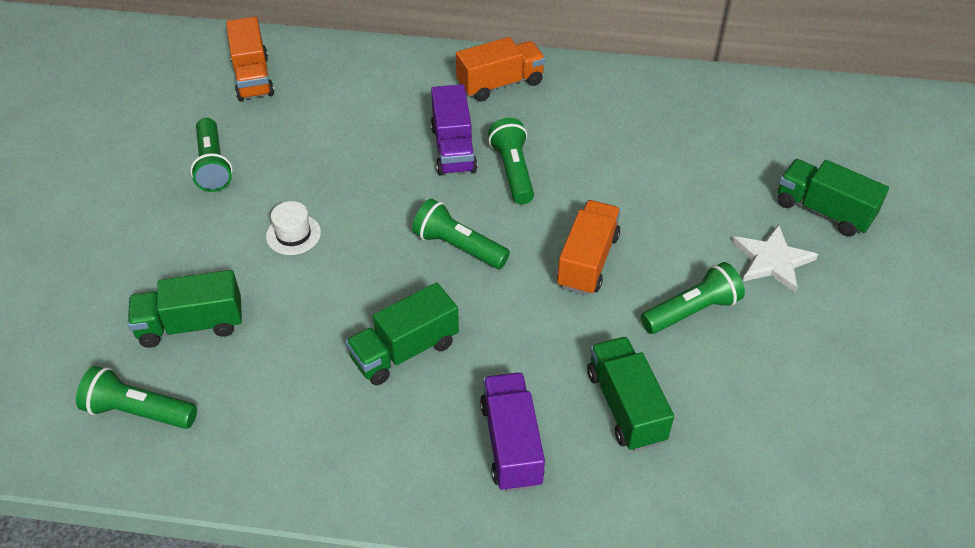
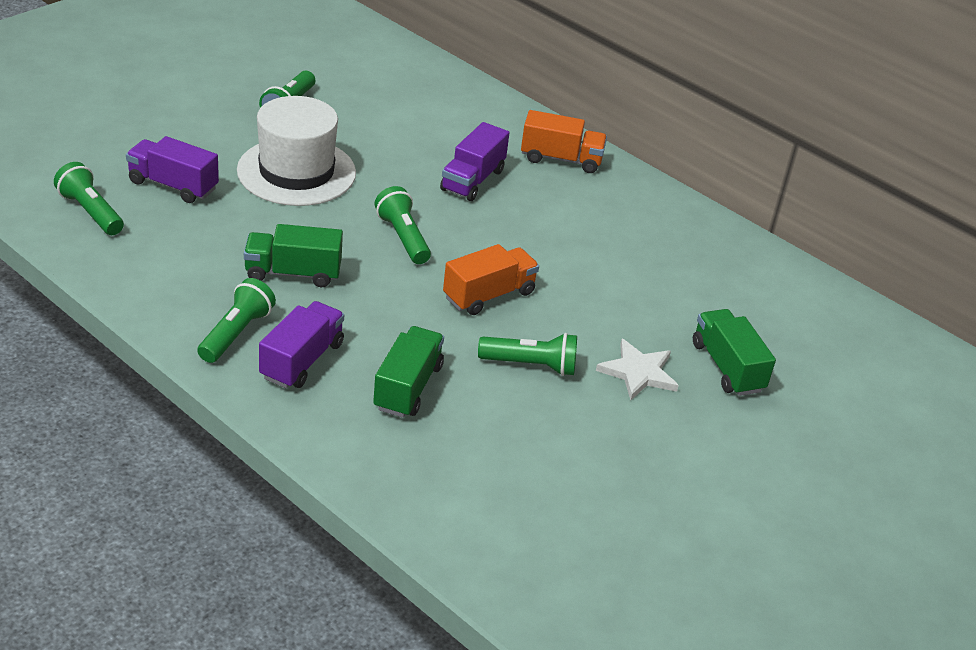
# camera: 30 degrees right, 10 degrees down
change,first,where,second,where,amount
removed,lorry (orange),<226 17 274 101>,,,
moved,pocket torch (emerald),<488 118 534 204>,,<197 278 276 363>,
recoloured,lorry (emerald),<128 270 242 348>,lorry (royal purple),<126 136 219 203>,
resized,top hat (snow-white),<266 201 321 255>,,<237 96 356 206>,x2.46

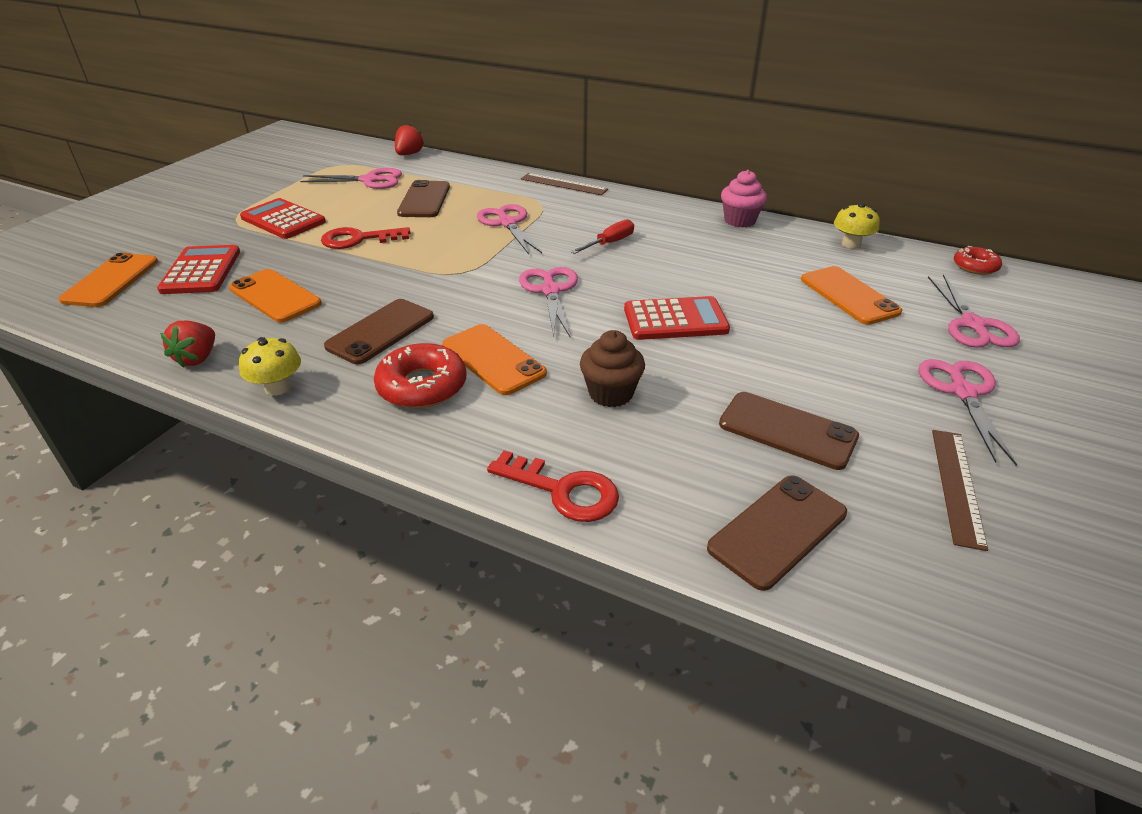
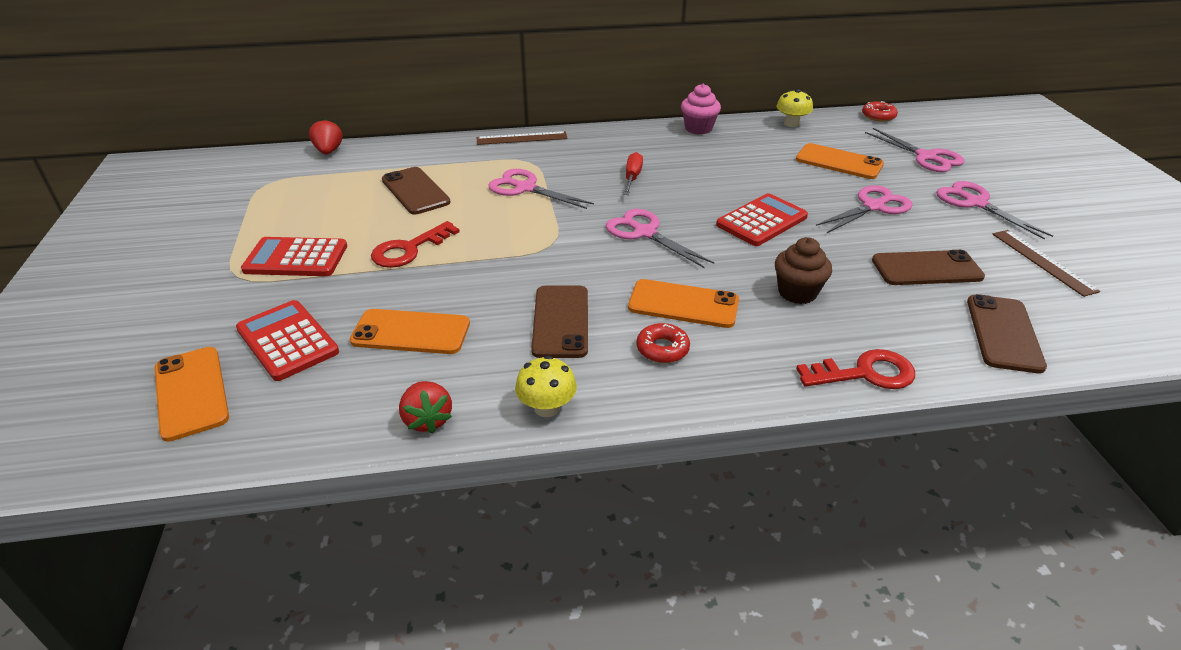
# camera: 35 degrees left, 0 degrees up
change,first,where,second,where,amount
moved,shears (rose-pink),<300 168 402 189>,,<816 185 913 233>,
resized,donut (crimson),<374 343 466 408>,,<636 323 690 363>,x0.61

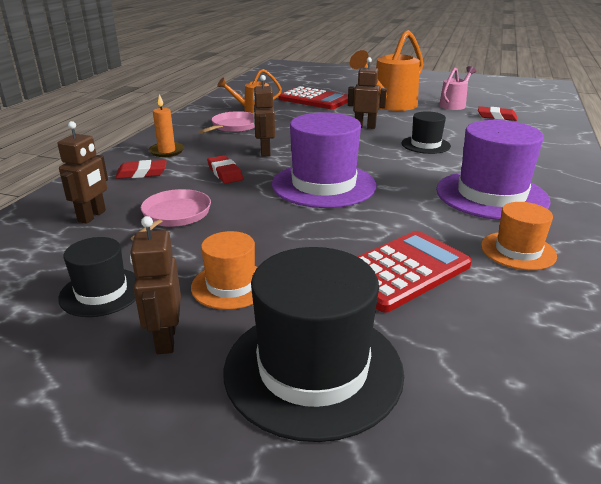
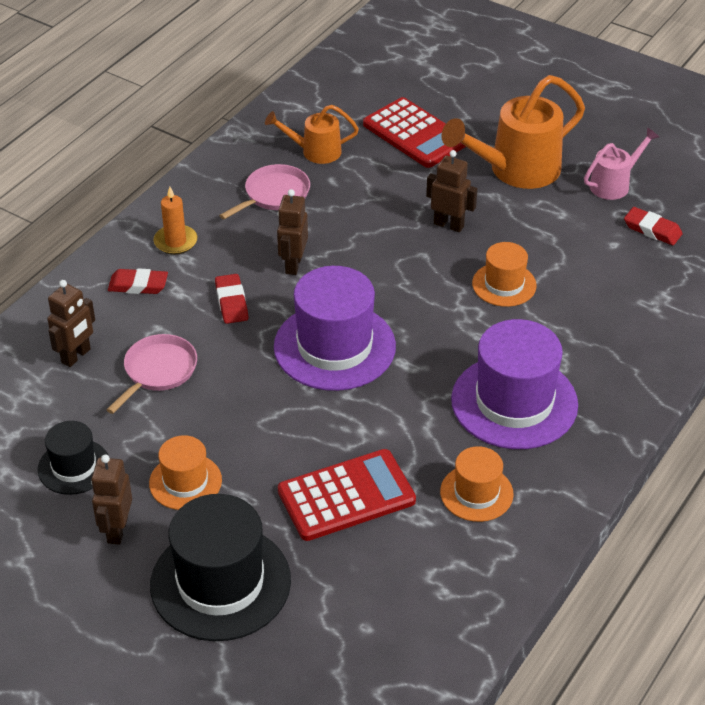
# camera: 15 degrees right, 15 degrees up
change,first,where,second,where,amount
recoloured,top hat (black),<402 111 451 154>,top hat (orange),<472 242 537 307>,

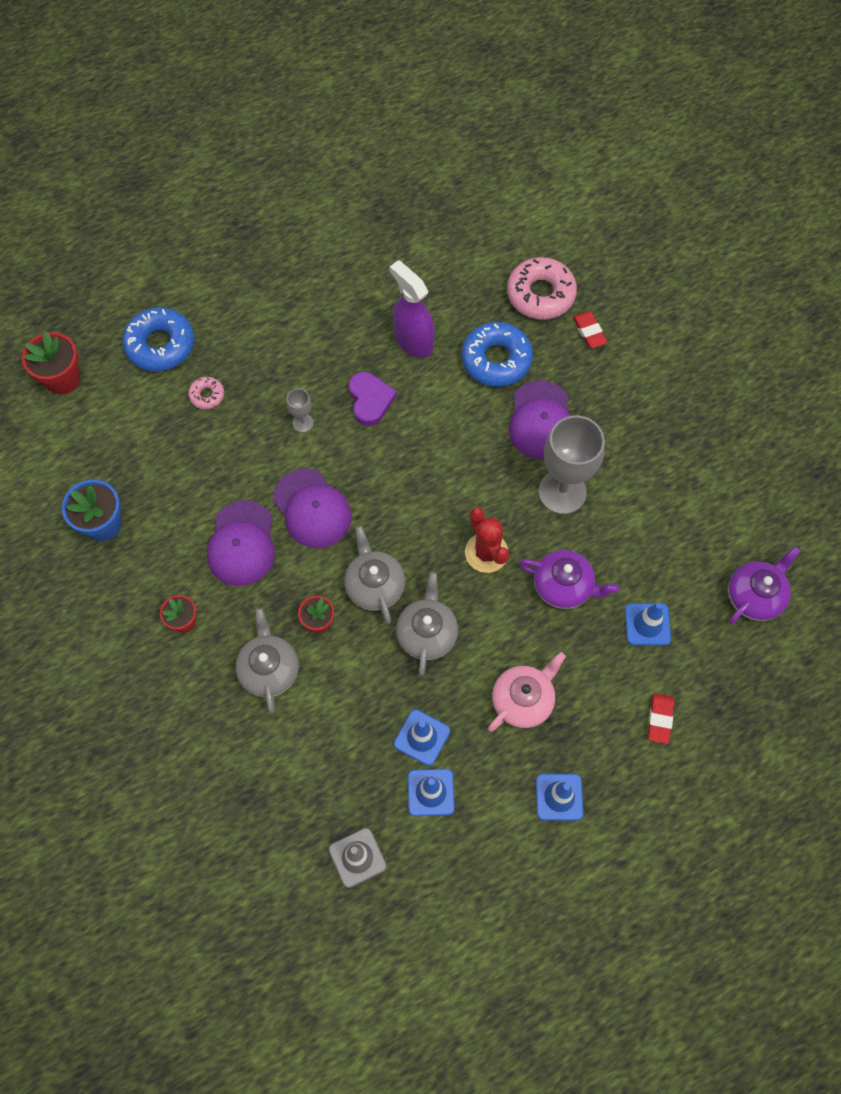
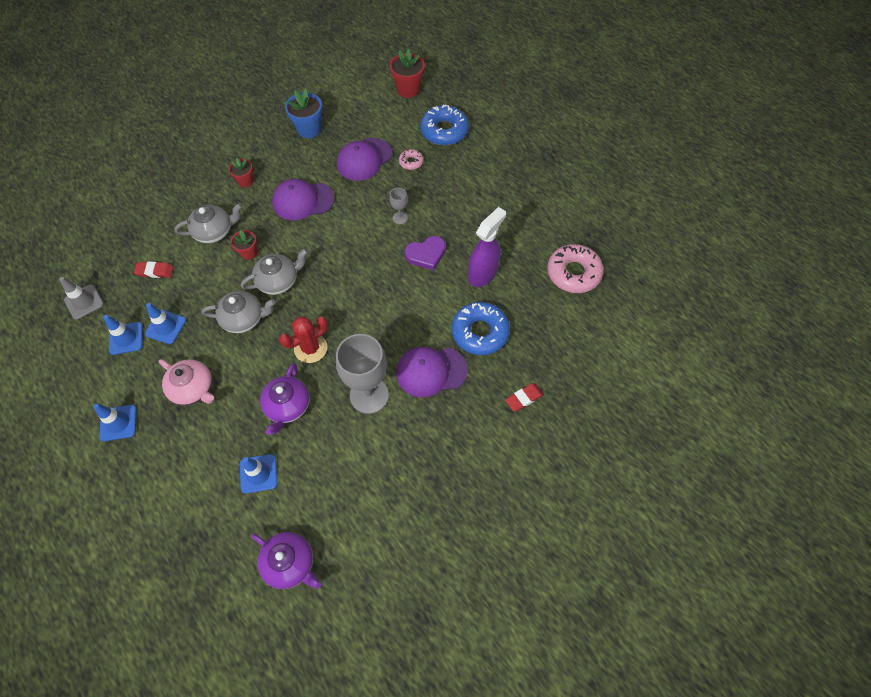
# camera: 80 degrees right, 5 degrees down
change,first,where,second,where,amount
moved,baseball cap (royal purple),<273 468 352 548>,,<337 138 392 181>,
moved,donut (rose-pink),<507 257 577 320>,,<547 244 603 293>,
moved,gum eraser (crimson),<648 693 674 744>,,<134 262 174 278>,

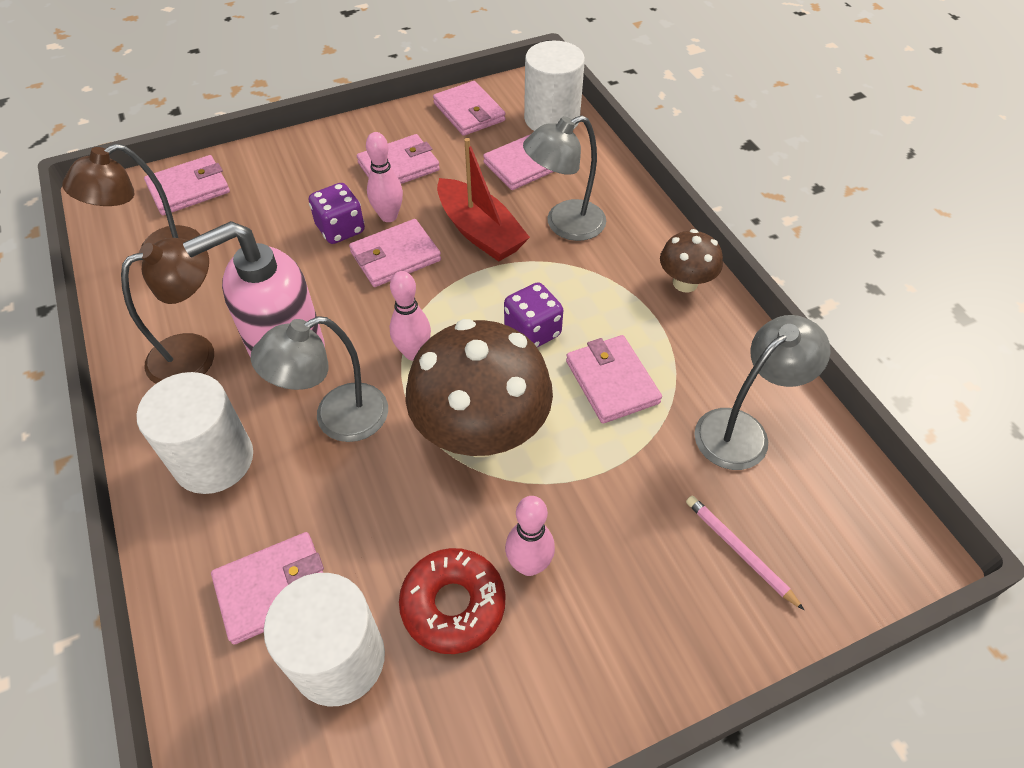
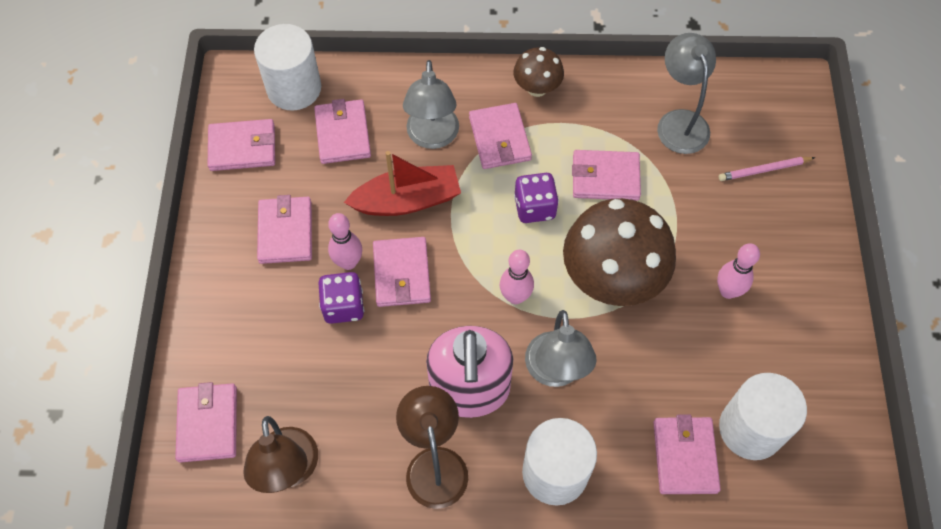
# camera: 65 degrees left, 10 degrees up
change,first,where,second,where,amount
removed,donut (crimson),<399 548 506 654>,,,
added,,,wallet (rose-pink),<469 103 532 169>,

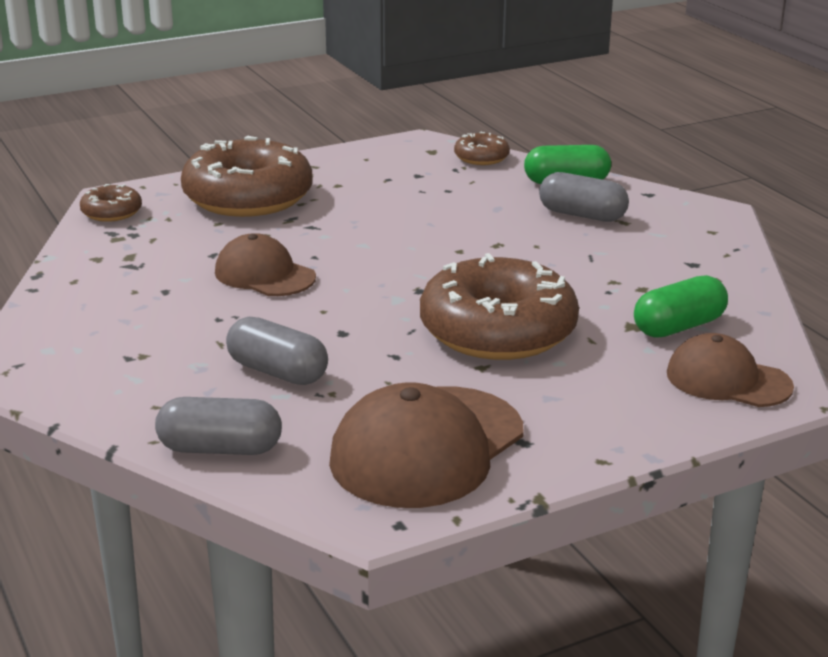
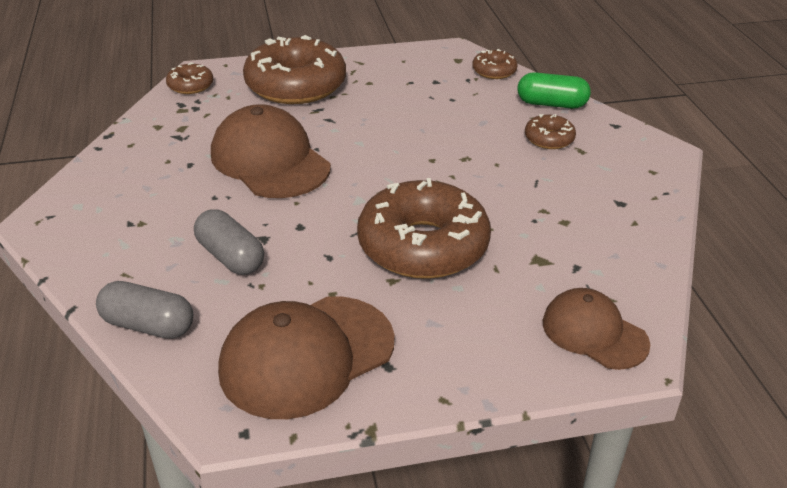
# camera: 15 degrees right, 10 degrees up
change,first,where,second,where,amount
removed,capsule (emerald),<634 275 728 338>,,,
replaced,capsule (gray),<539 172 629 222>,donut (russet),<525 114 576 149>,
resized,baseball cap (russet),<215 233 316 296>,,<211 104 331 198>,x1.61

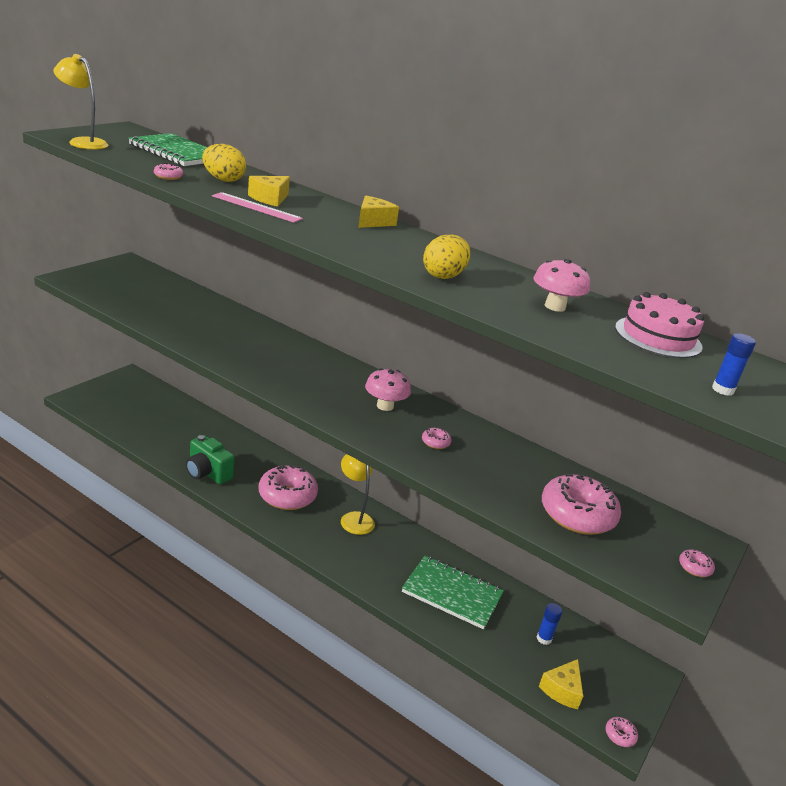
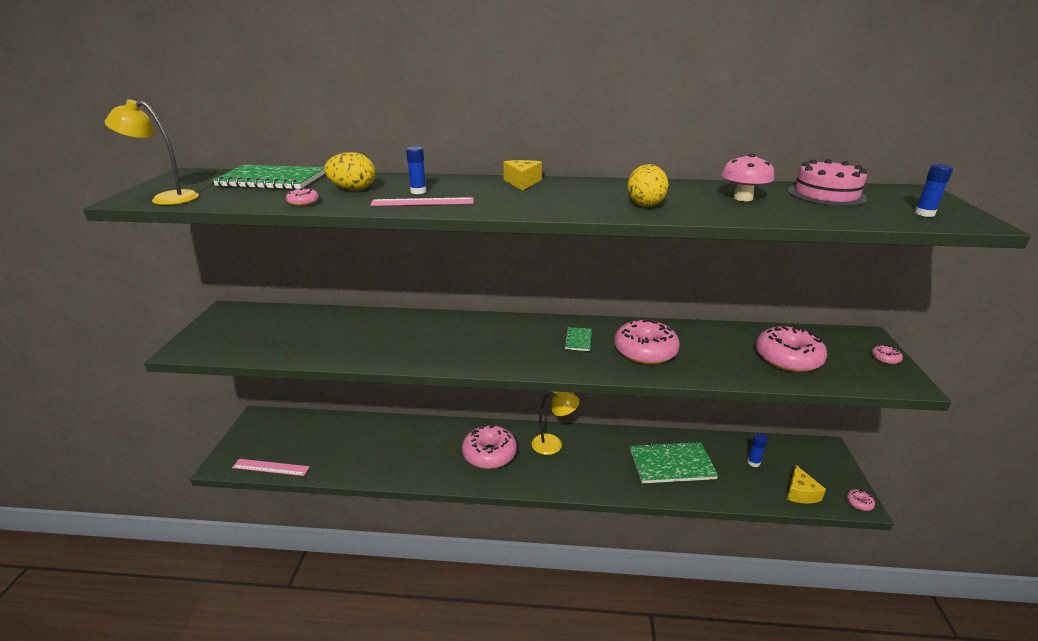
# camera: 25 degrees left, 0 degrees up
change,first,where,second,where,amount
removed,camera (emerald),<186 435 235 484>,,,
added,,,ruler (rose-pink),<232 459 310 476>,
replaced,cheese wedge (golden),<248 176 290 207>,glue (blue),<406 146 426 194>,
replaced,toadstool (rose-pink),<365 368 411 411>,exercise book (emerald),<564 327 592 351>,
turned,lamp (golden),<341 454 375 535>,,<531 391 580 455>,150 degrees clockwise
resized,donut (rose-pink),<422 427 452 449>,,<614 319 680 365>,x2.40

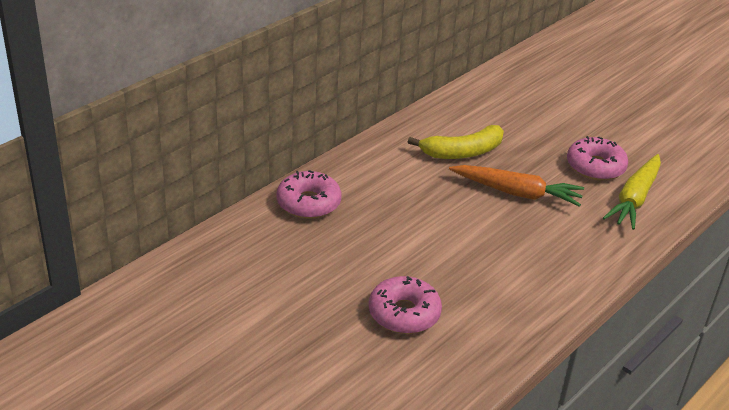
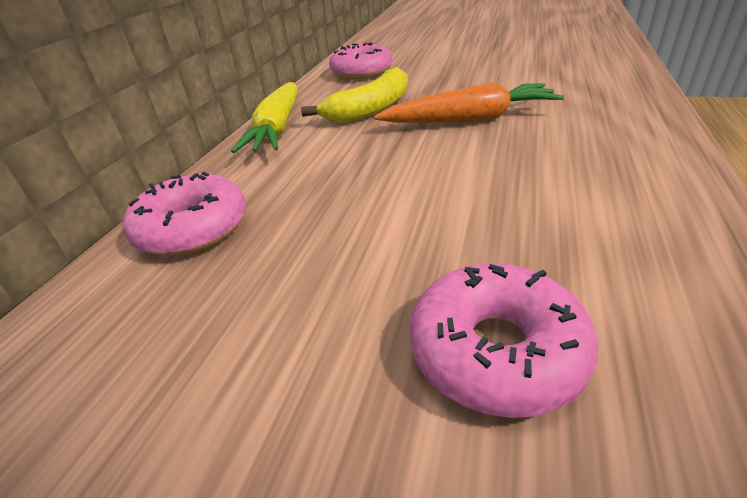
# camera: 20 degrees left, 0 degrees up
change,first,where,second,where,amount
moved,donut (rose-pink),<567 136 628 181>,,<329 42 392 79>,
moved,carrot (golden),<603 154 661 230>,,<231 82 298 153>,

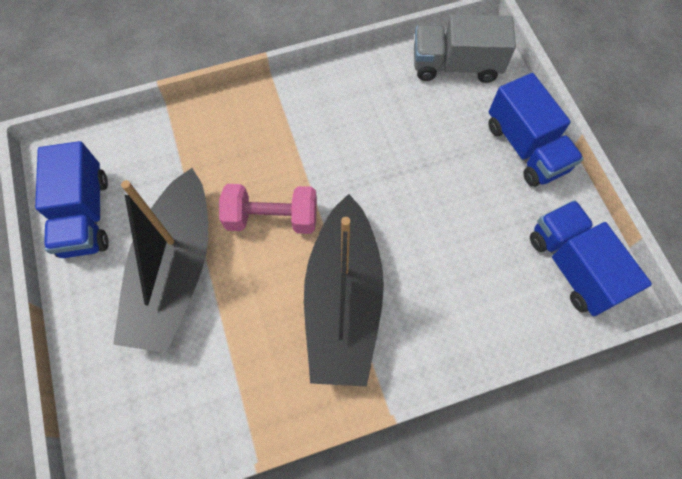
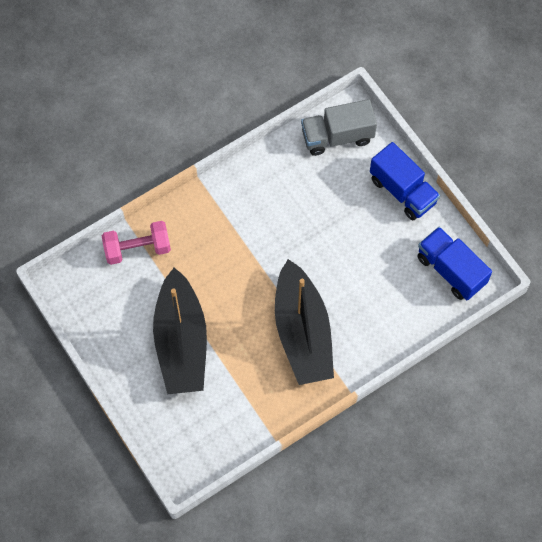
# camera: 15 degrees left, 0 degrees up
change,first,where,second,where,amount
removed,lorry (blue),<35 141 109 258>,,,
moved,dumbbell (rose-pink),<219 184 317 234>,,<102 221 171 265>,

